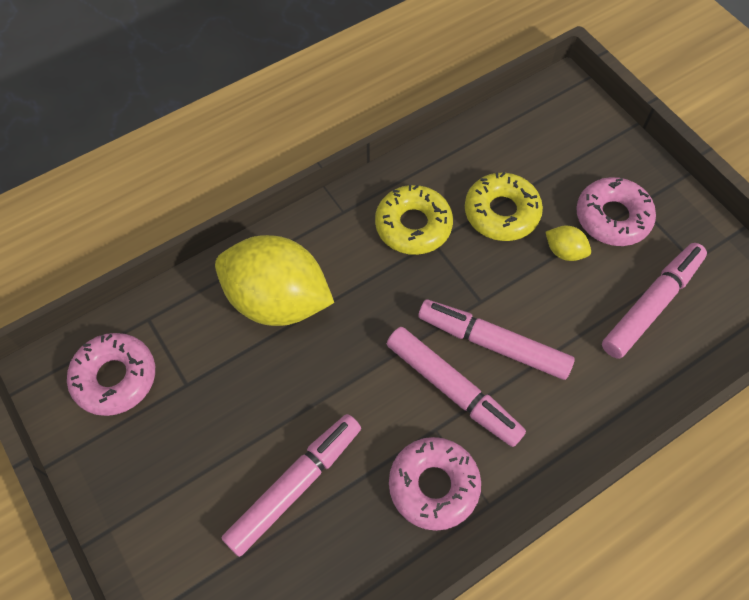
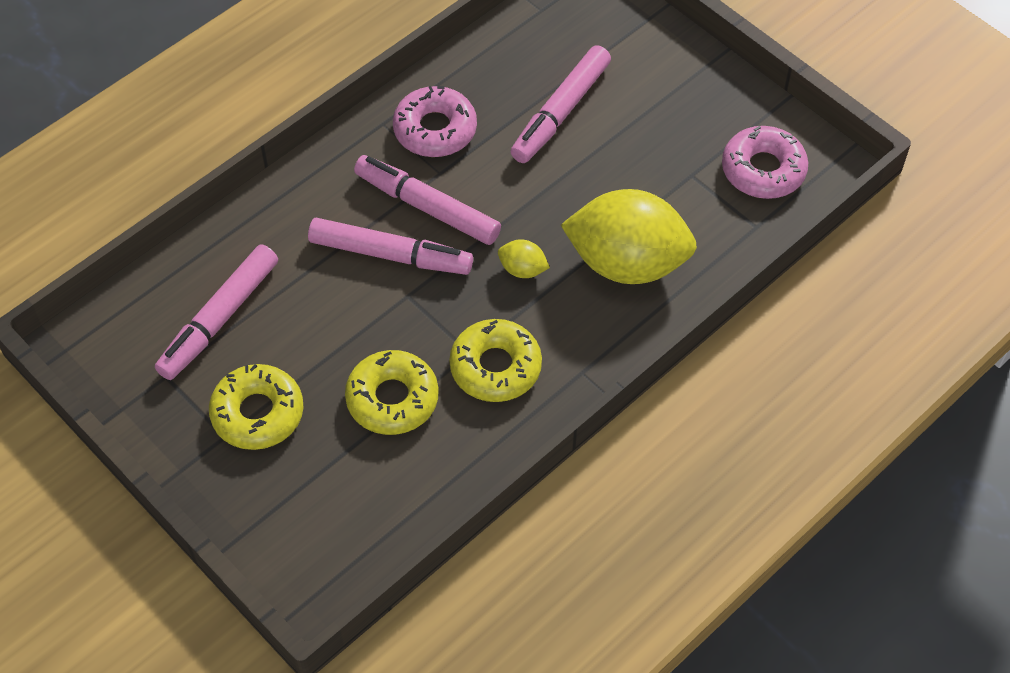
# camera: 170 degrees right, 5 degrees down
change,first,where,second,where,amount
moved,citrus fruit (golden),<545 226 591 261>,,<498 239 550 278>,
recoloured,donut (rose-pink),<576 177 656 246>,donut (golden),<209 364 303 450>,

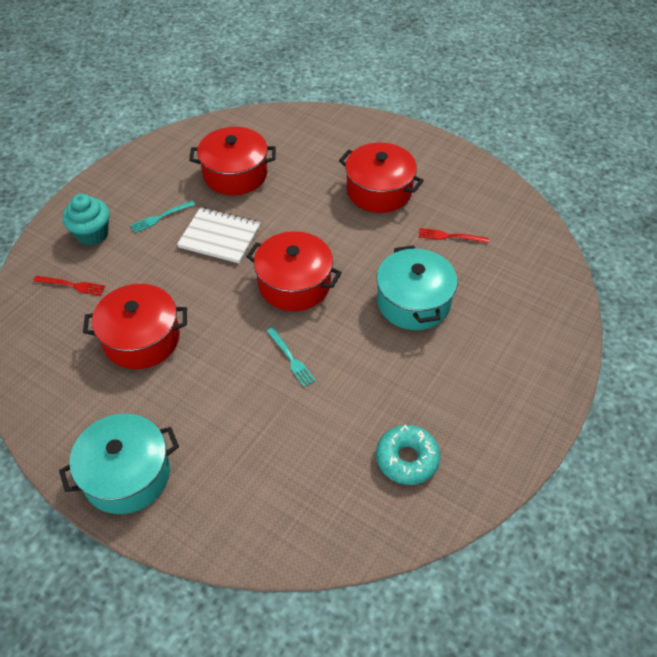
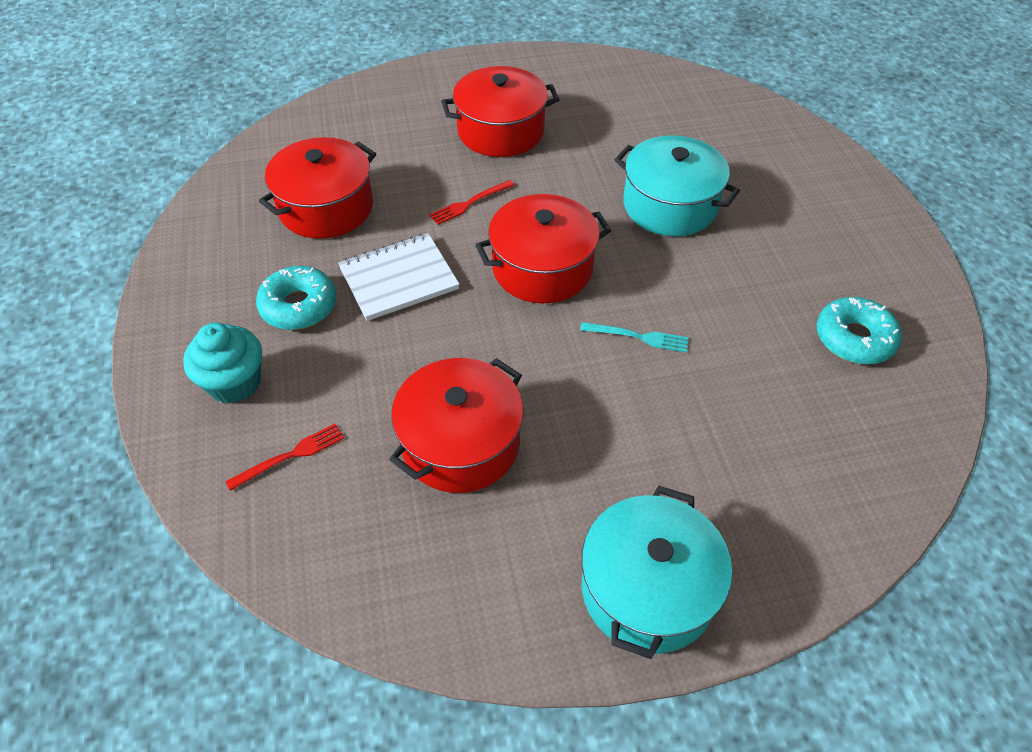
# camera: 45 degrees left, 0 degrees up
change,first,where,second,where,amount
moved,table fork (crimson),<419 228 489 243>,,<429 180 515 225>,
replaced,table fork (teal),<130 200 195 233>,donut (teal),<256 266 336 330>,

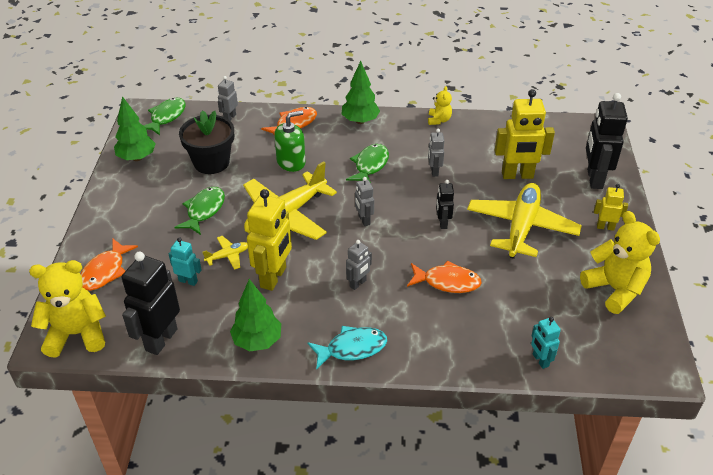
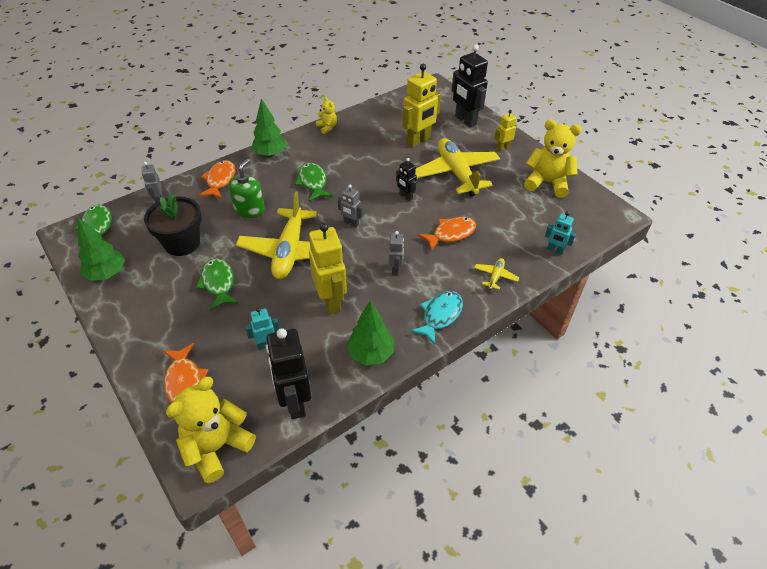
# camera: 40 degrees left, 5 degrees up
change,first,where,second,where,amount
removed,toy robot (gray),<428 129 444 177>,,,
moved,toy plane (golden),<203 236 248 270>,,<474 258 519 290>,

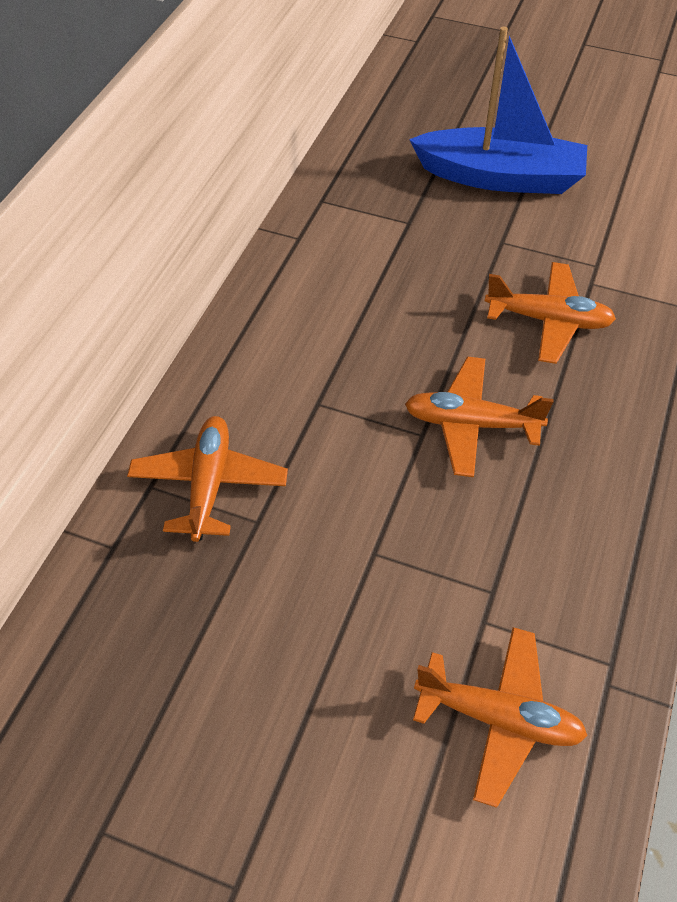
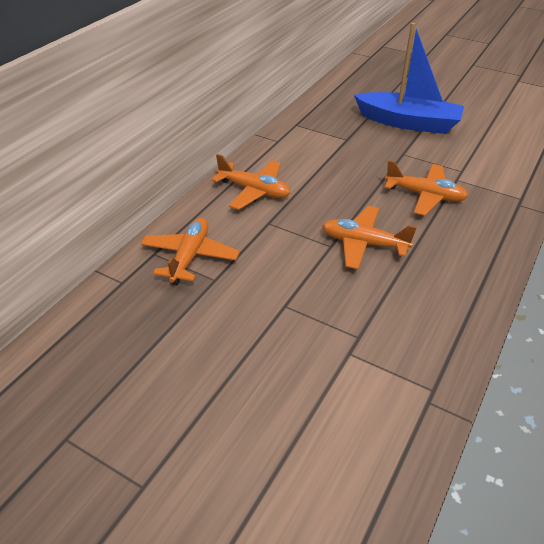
# camera: 10 degrees right, 10 degrees down
change,first,where,second,where,amount
moved,toy plane (orange),<413 627 588 808>,,<212 154 290 210>,

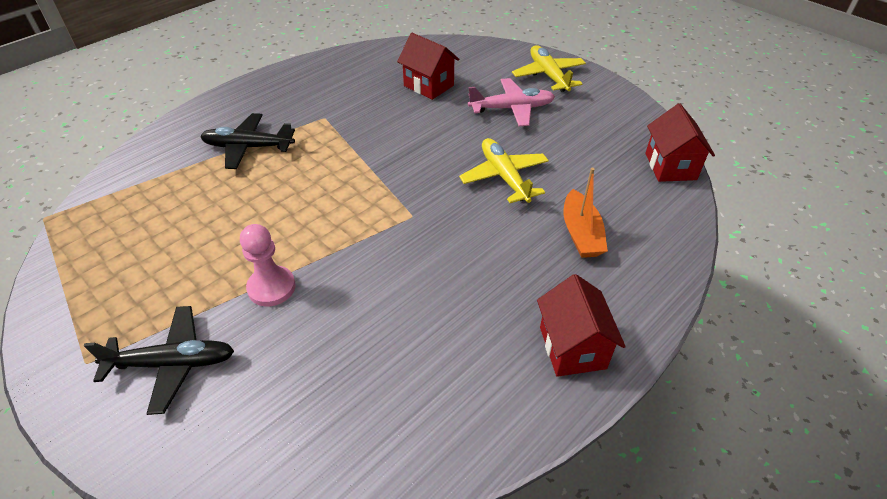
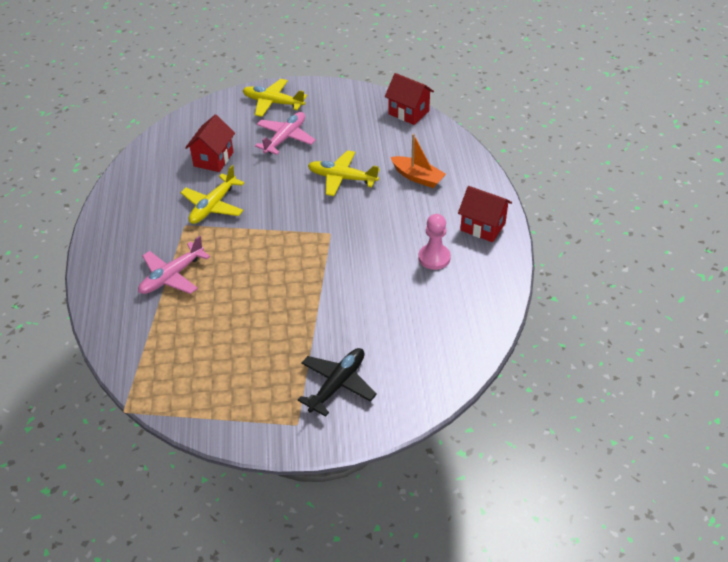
# camera: 50 degrees left, 0 degrees up
change,first,where,second,where,amount
added,,,toy plane (golden),<180 165 244 224>,
moved,chess pawn (rose-pink),<240 224 296 306>,,<419 214 451 270>,
recoloured,toy plane (black),<200 113 295 169>,toy plane (rose-pink),<138 236 210 294>,
turned,cottage (crimson),<397 33 459 100>,,<185 115 235 172>,60 degrees counterclockwise

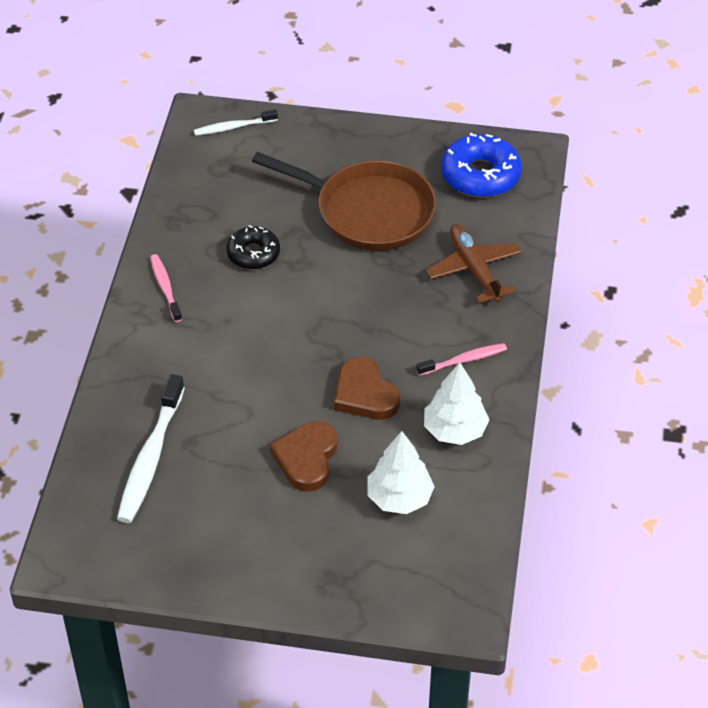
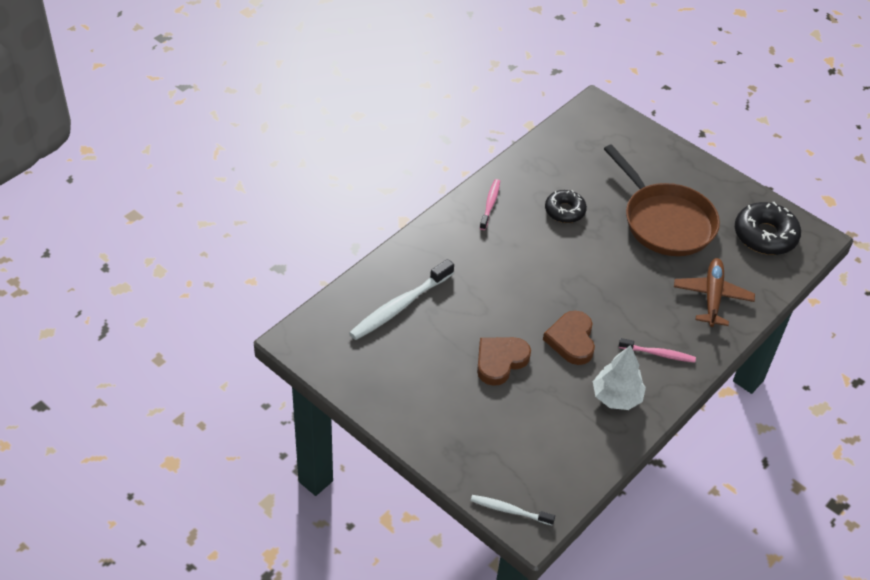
# camera: 30 degrees right, 0 degrees up
change,first,where,second,where,amount
removed,tree (snow-white),<367 431 435 514>,,,
moved,tooth brush (snow-white),<194 109 278 136>,,<471 495 555 525>,
recoloured,donut (blue),<441 133 522 197>,donut (black),<735 202 801 255>,

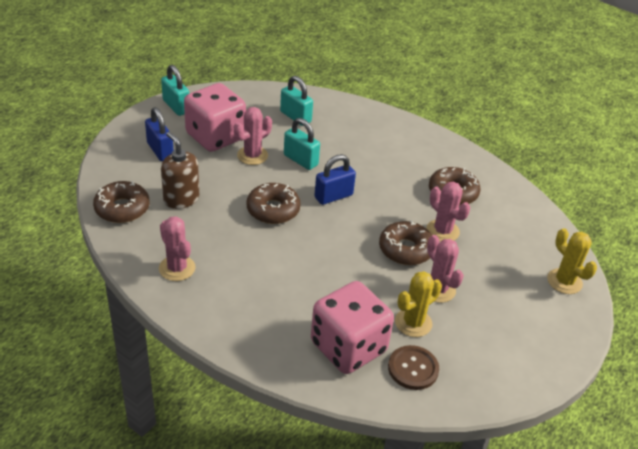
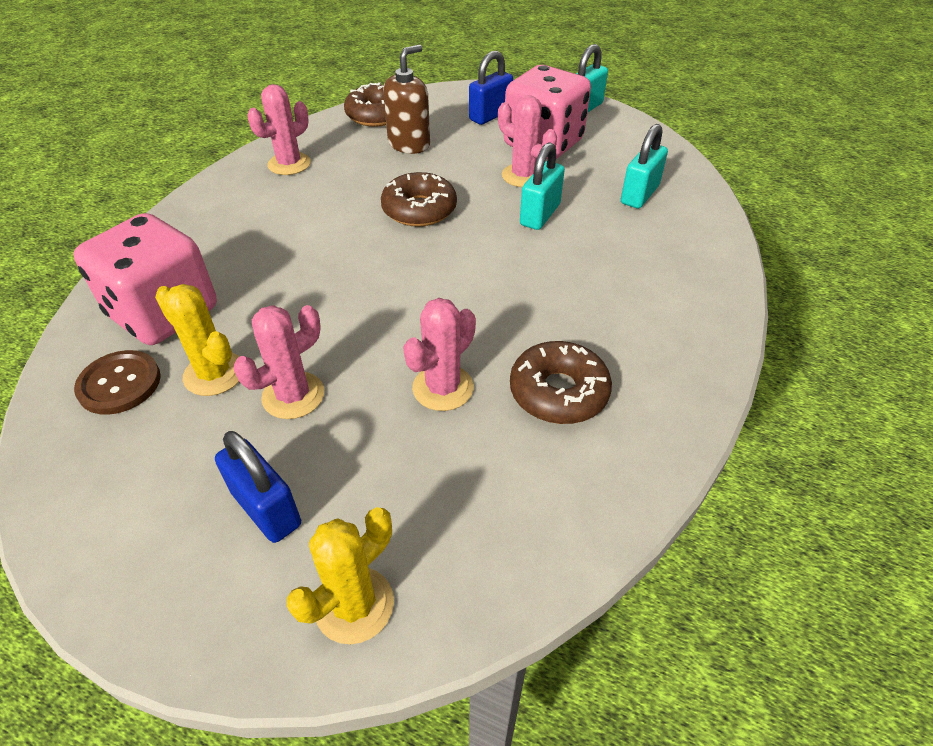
# camera: 80 degrees right, 5 degrees up
change,first,where,second,where,amount
removed,donut (russet),<379 221 432 265>,,,
moved,padlock (blue),<314 154 356 205>,,<215 431 301 543>,

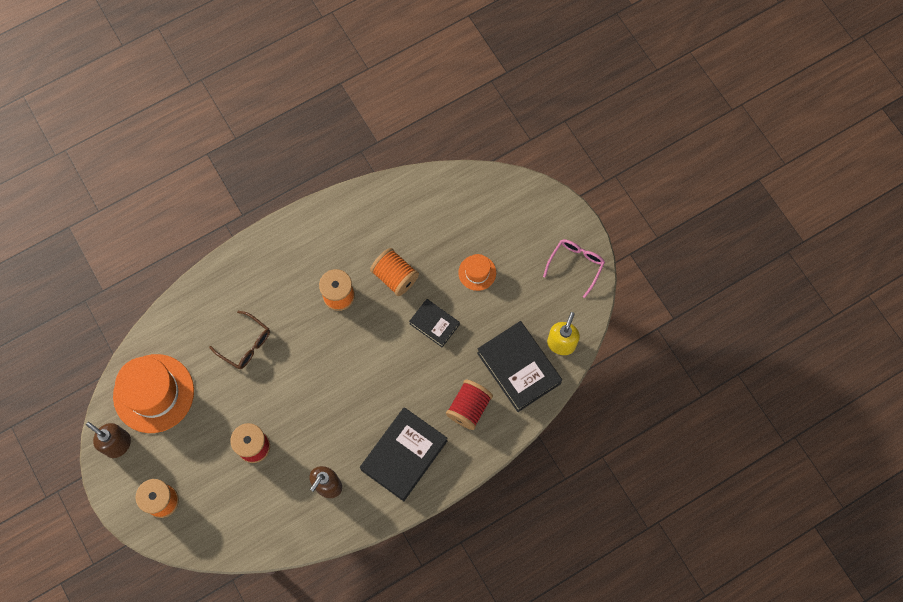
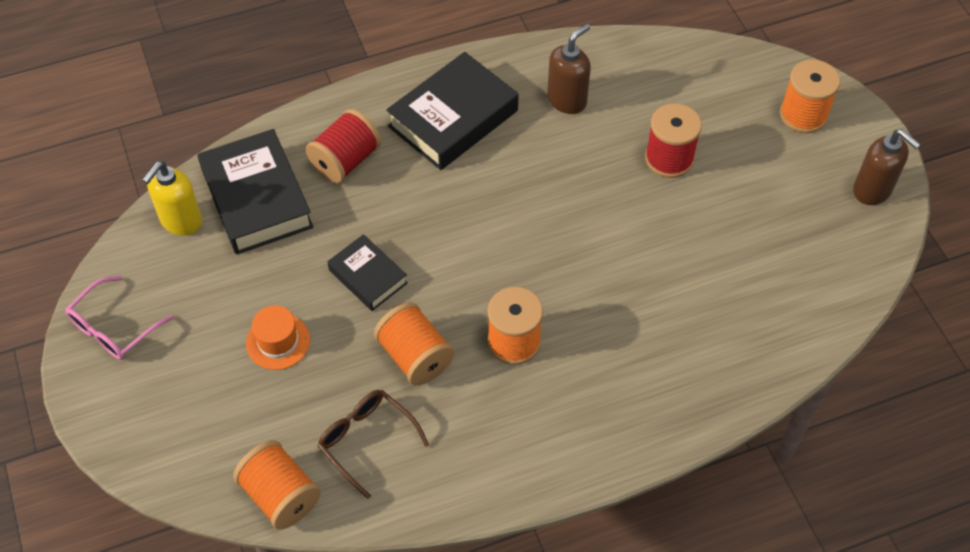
# camera: 170 degrees left, 15 degrees down
change,first,where,second,where,amount
removed,top hat (orange),<113 354 194 433>,,,
added,,,spool (orange),<233 440 321 529>,
moved,glasses (russet),<209 311 270 369>,,<318 390 429 499>,

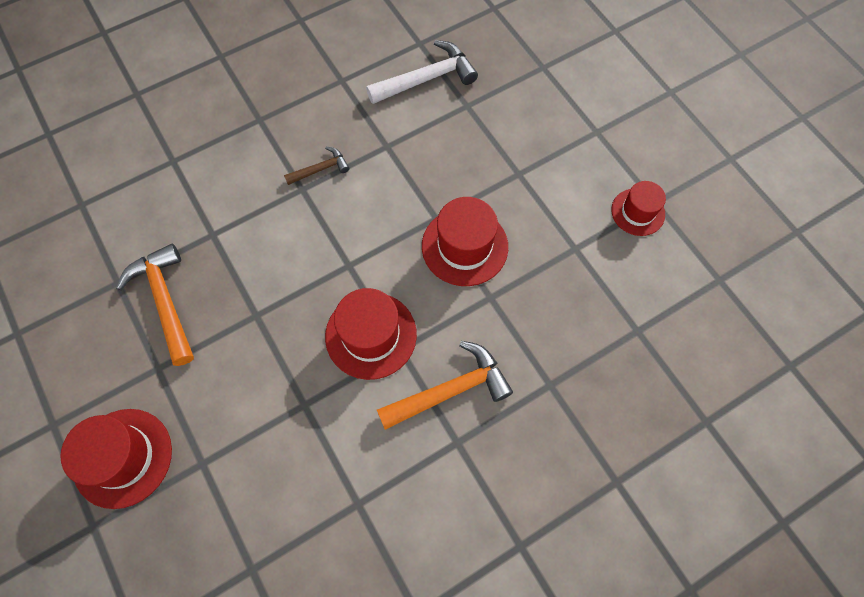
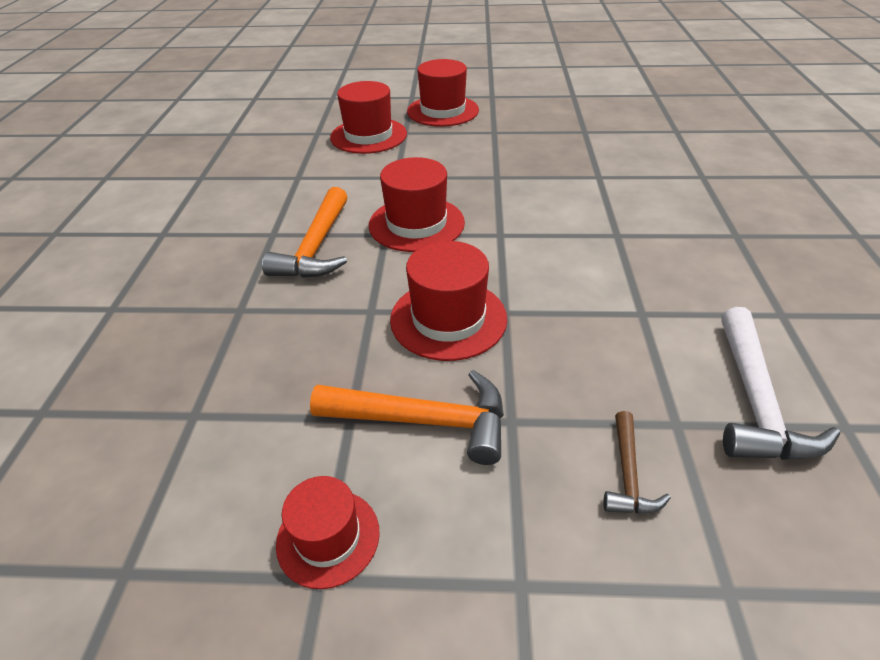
# camera: 125 degrees right, 25 degrees down
change,first,where,second,where,amount
added,,,top hat (crimson),<330 81 407 154>,
moved,claw hammer (orange),<116 244 194 366>,,<310 370 504 465>,
moved,claw hammer (russet),<284 146 349 185>,,<603 411 671 514>,

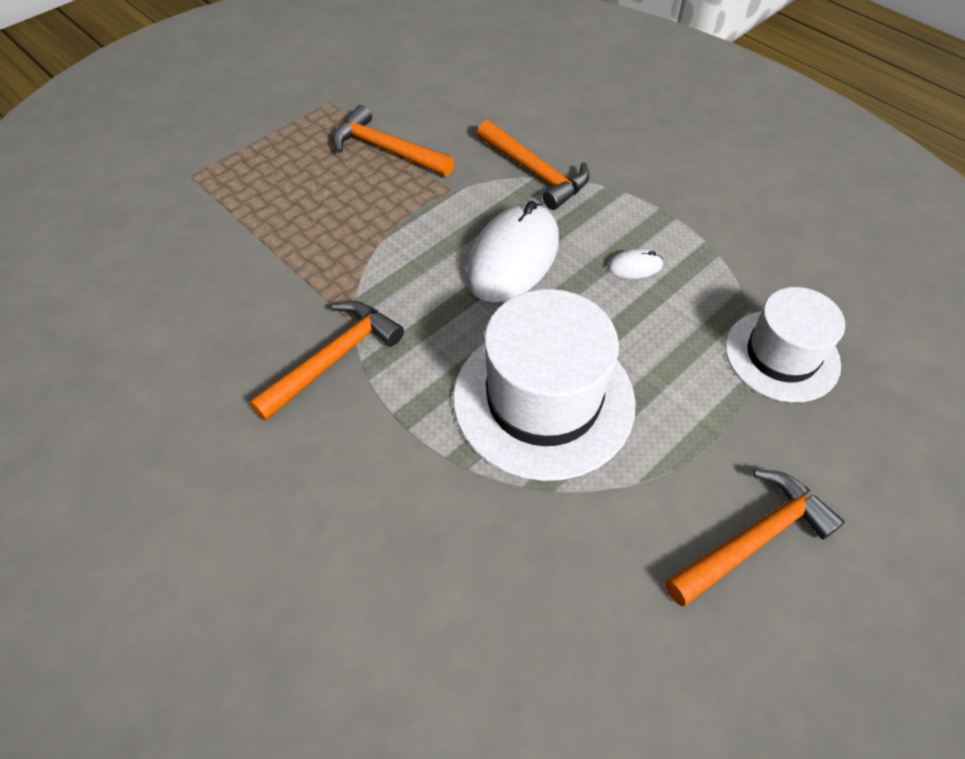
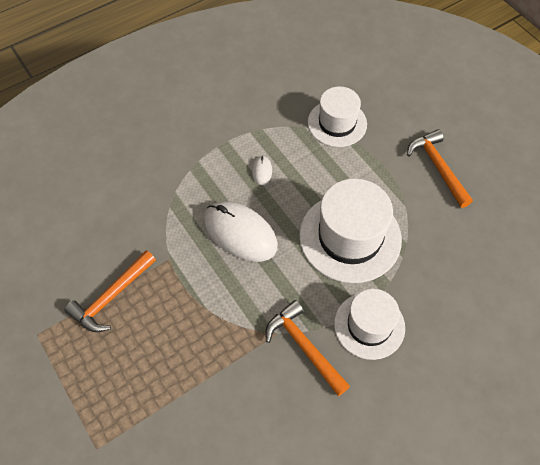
# camera: 80 degrees left, 5 degrees up
change,first,where,second,where,amount
removed,claw hammer (orange),<477 120 590 210>,,,
added,,,top hat (snow-white),<334 289 405 360>,

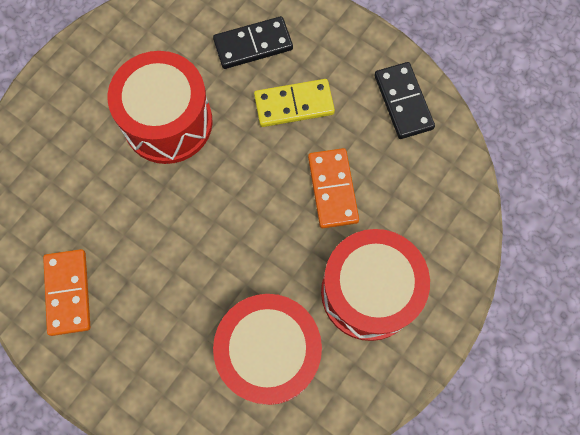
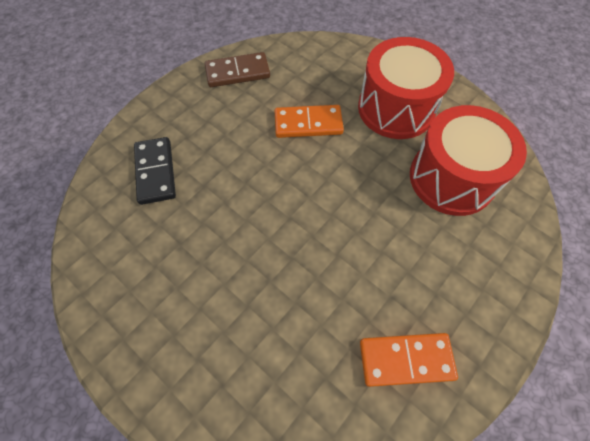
# camera: 85 degrees left, 10 degrees down
change,first,where,second,where,amount
removed,toy drum (crimson),<108 51 213 164>,,,
removed,domino tile (golden),<254 79 335 127>,,,
recoloured,domino tile (black),<374 62 435 139>,domino tile (russet),<205 52 270 87>,

